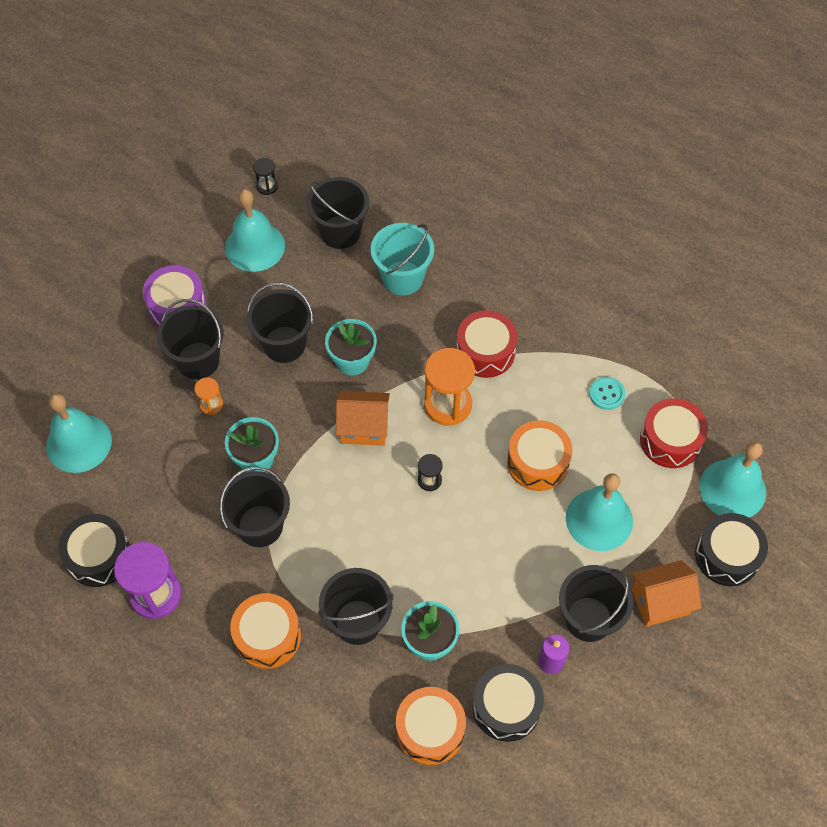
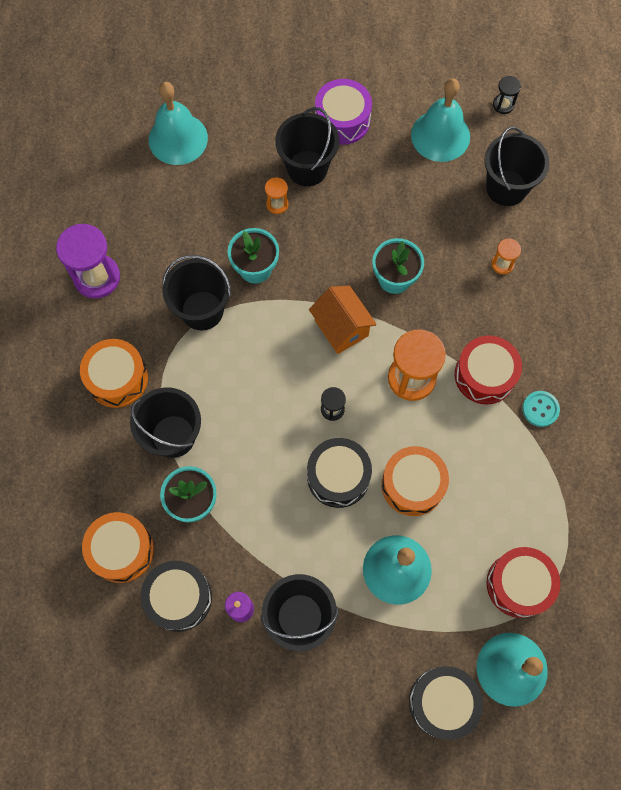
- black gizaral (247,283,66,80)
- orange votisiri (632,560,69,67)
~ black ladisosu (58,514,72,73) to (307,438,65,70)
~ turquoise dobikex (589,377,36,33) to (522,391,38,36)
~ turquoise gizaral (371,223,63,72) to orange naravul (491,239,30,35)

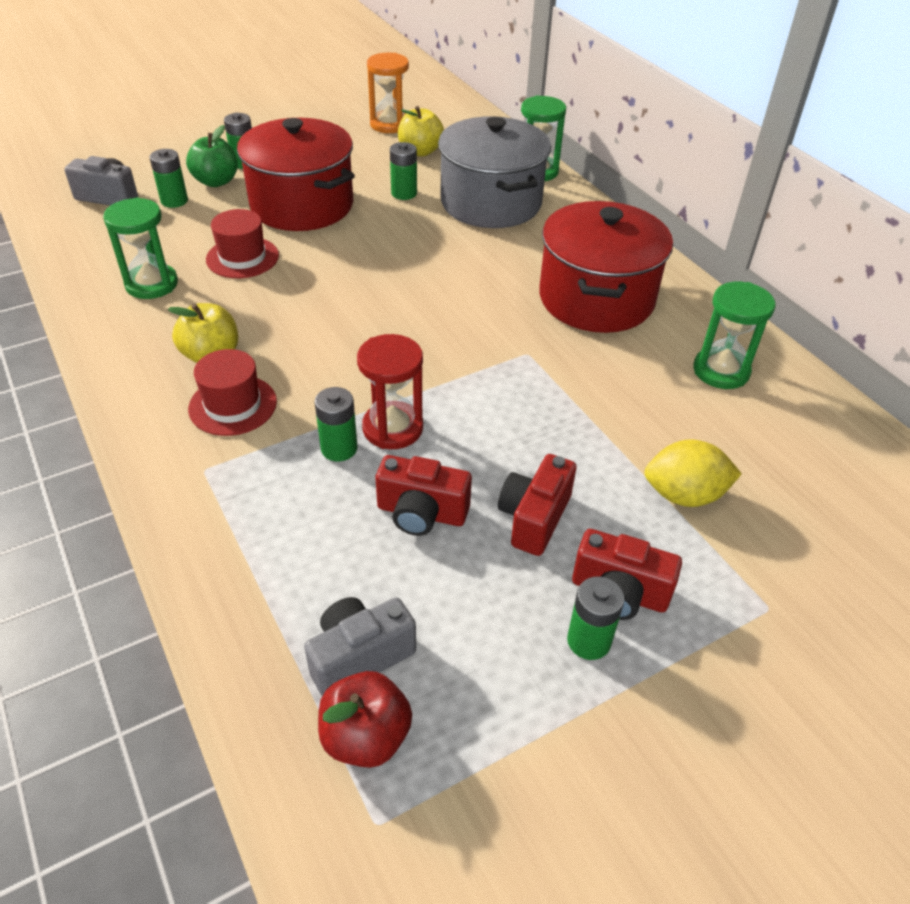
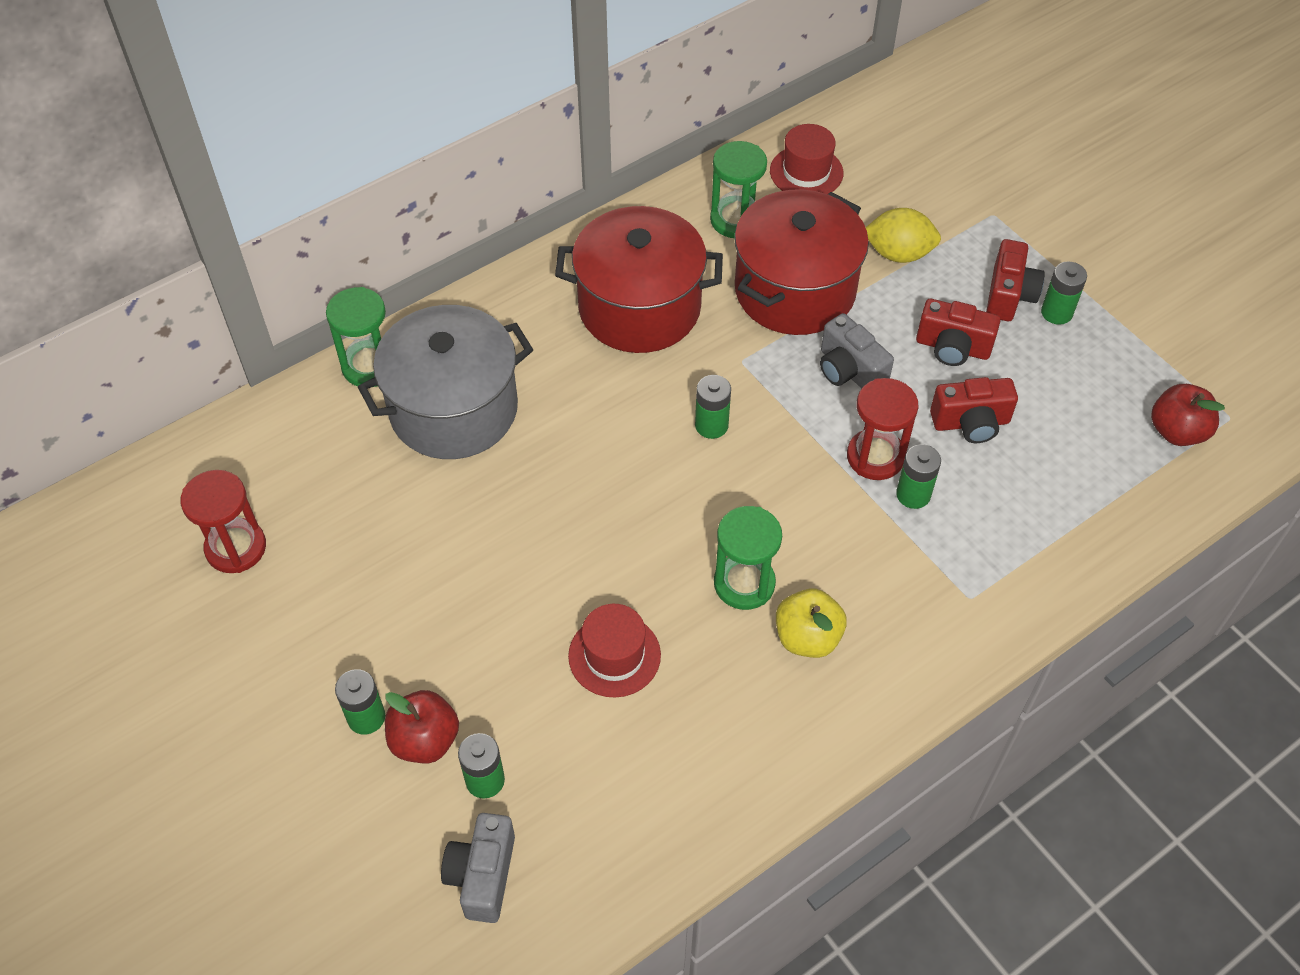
- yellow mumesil (398,106,46,51)
~ green naravul (103,197,75,102) to (714,506,68,104)
~ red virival (188,349,89,87) to (770,124,73,70)
~ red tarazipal (237,118,118,113) to (734,189,135,146)
~ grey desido (304,597,112,99) to (820,313,74,76)
~ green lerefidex (390,142,27,58) to (695,375,36,64)
~ green mumesil (186,125,52,62) to red mumesil (385,690,74,73)
~ orange naravul (367,53,42,80) to red naravul (181,470,85,103)
~ red desido (376,455,96,81) = (930,377,88,66) 75 degrees clockwise
~ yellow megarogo (644,439,98,68) = (866,208,75,55) 75 degrees counterclockwise

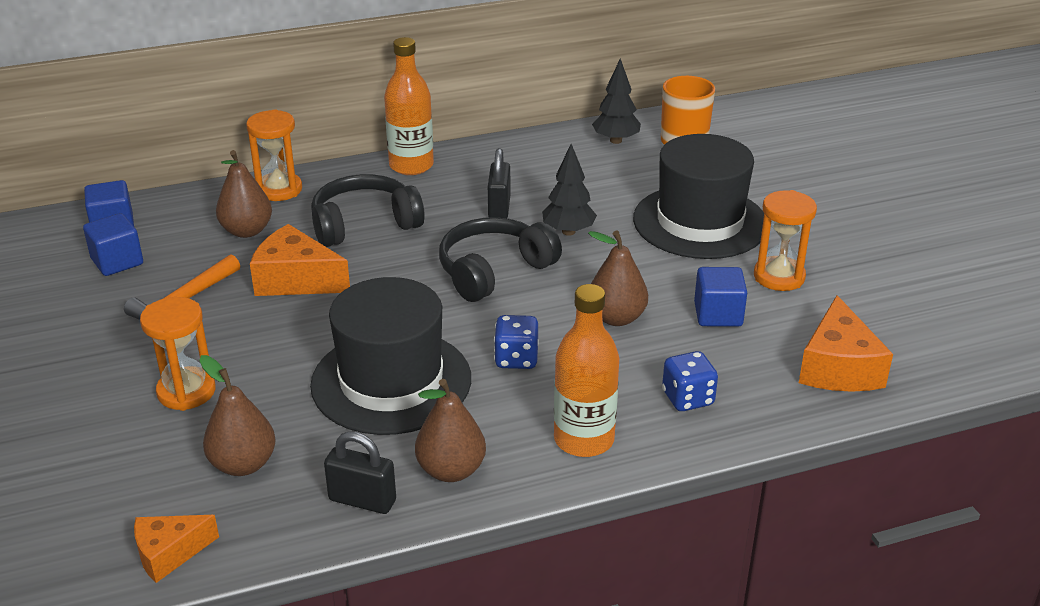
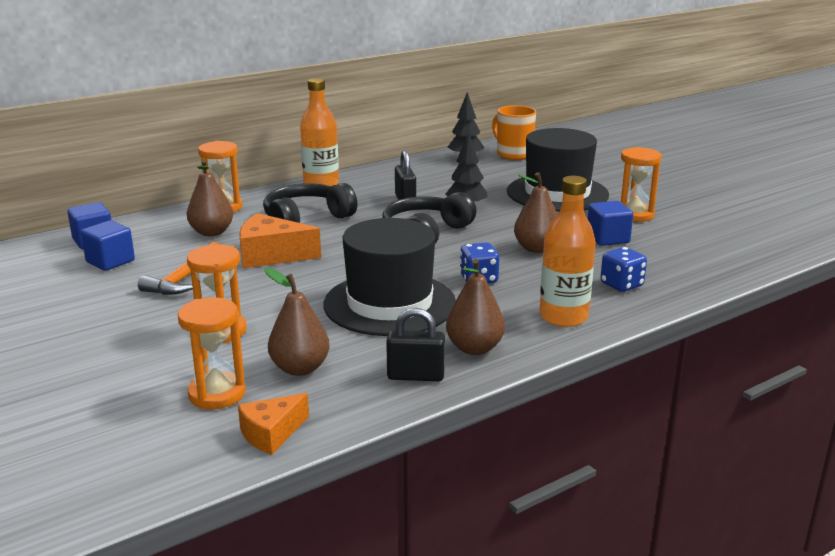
- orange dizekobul (799,295,94,97)
+ orange naravul (178,297,68,112)

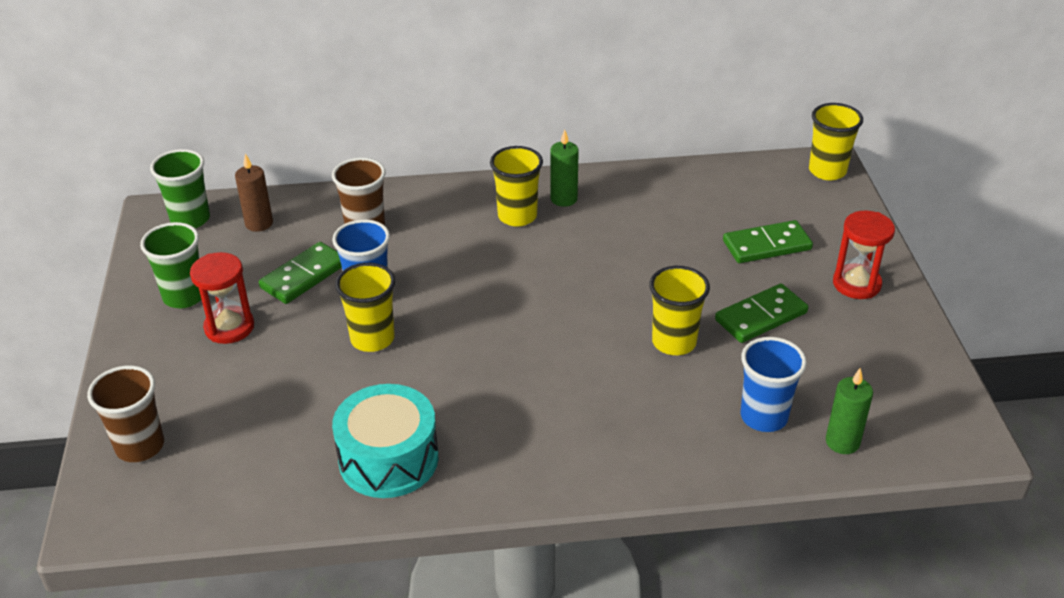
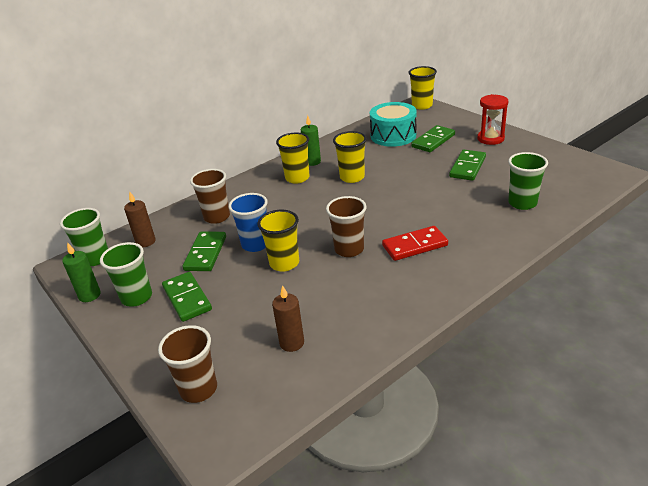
+ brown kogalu (272,285,32,67)
+ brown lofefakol (326,196,41,61)
+ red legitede (382,226,66,35)
~ turquoise ladisosu (332,384,106,114) to (370,102,47,45)
~ yellow lofefakol (649,266,61,89) to (333,131,34,52)
~ green kogalu (826,368,47,86) to (62,242,39,60)
~ red naravul (190,252,64,92) to green legitede (162,272,50,50)
~ blue lofefakol (741,337,66,95) to green lofefakol (508,152,40,58)

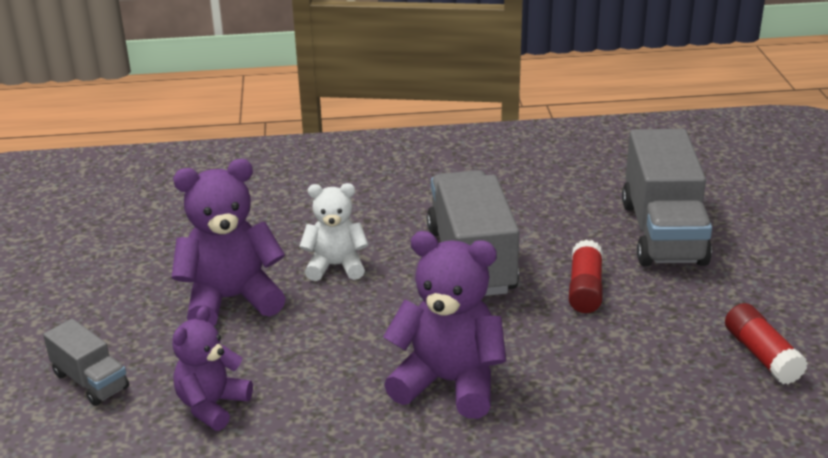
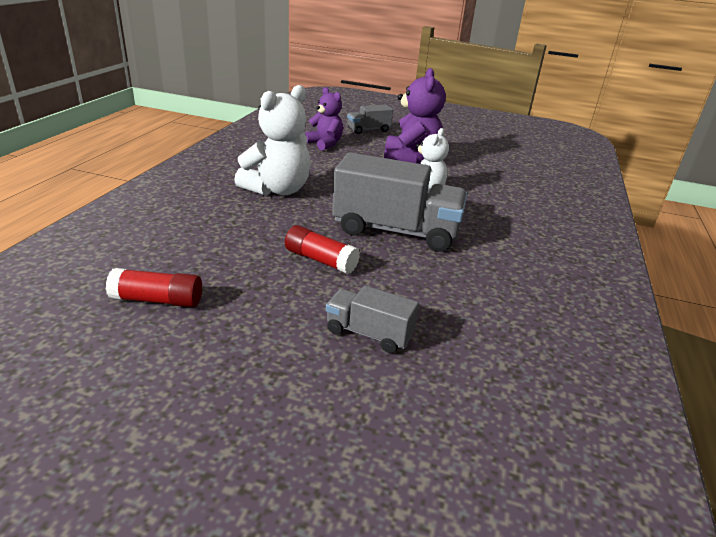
~ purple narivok (383,231,123,188) to white narivok (234,85,77,111)
~ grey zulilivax (622,129,90,137) = (326,286,93,67) x0.51

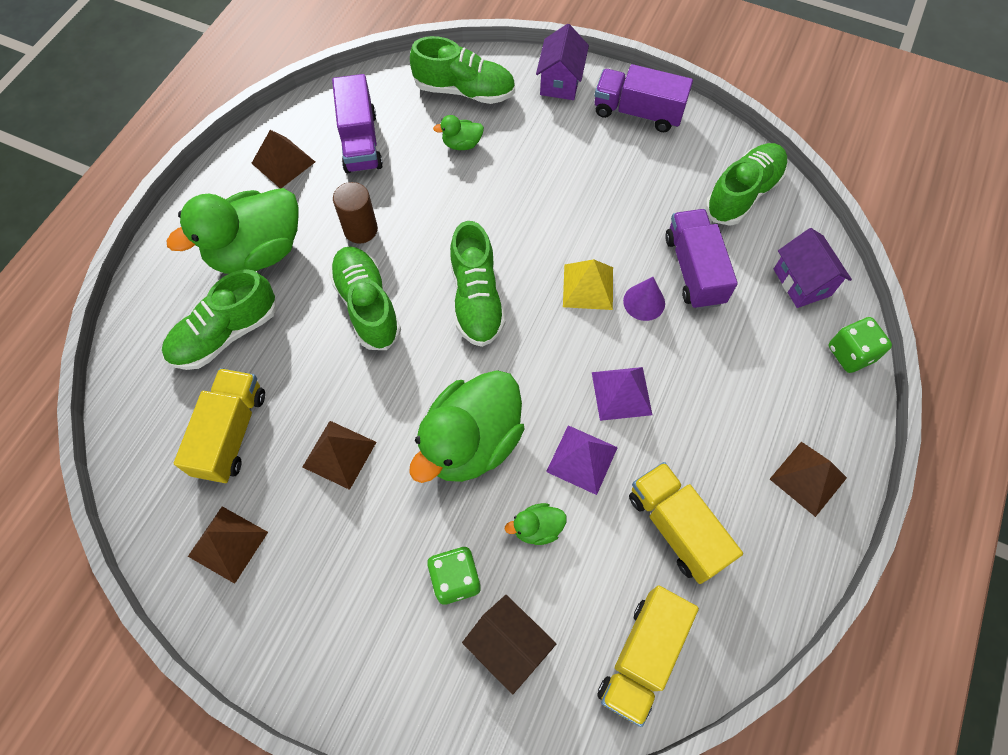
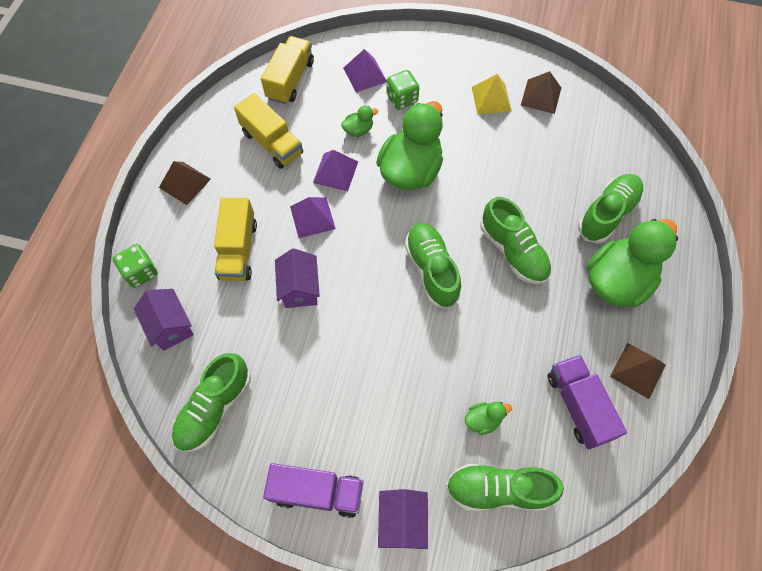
- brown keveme (302,421,74,69)
- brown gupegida (333,182,45,62)
- purple zulilivax (665,209,73,100)
~ yellow zulilivax (174,368,91,115) to (214,198,43,83)
~ yellow keveme (563,259,50,51) to (472,74,40,40)
~ brown votisiri (462,595,94,99) to purple keveme (343,49,44,43)
~ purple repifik (623,277,42,44) to purple votisiri (275,248,45,60)

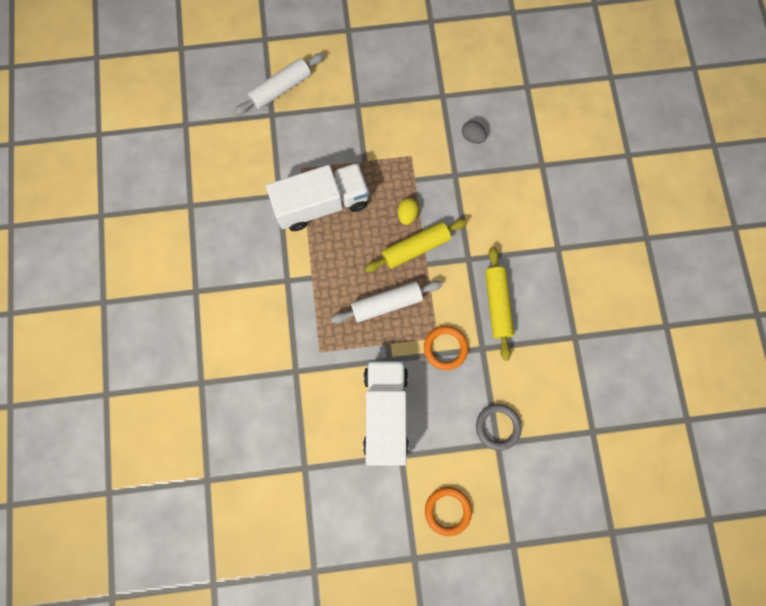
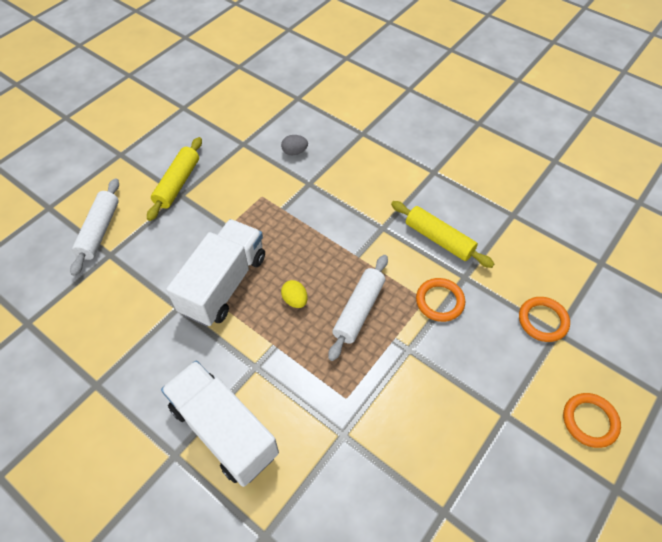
~ white zulilivax (363,361,46,105) to (161,360,118,127)
~ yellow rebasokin (365,219,103,53) to (147,137,55,84)
~ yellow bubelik (398,198,21,27) to (281,280,27,28)
~ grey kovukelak (476,404,46,47) to orange kovukelak (519,297,51,45)

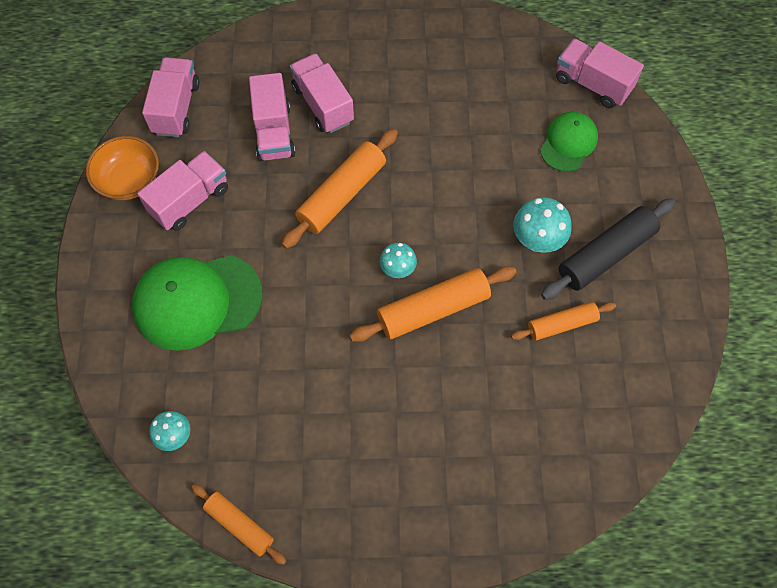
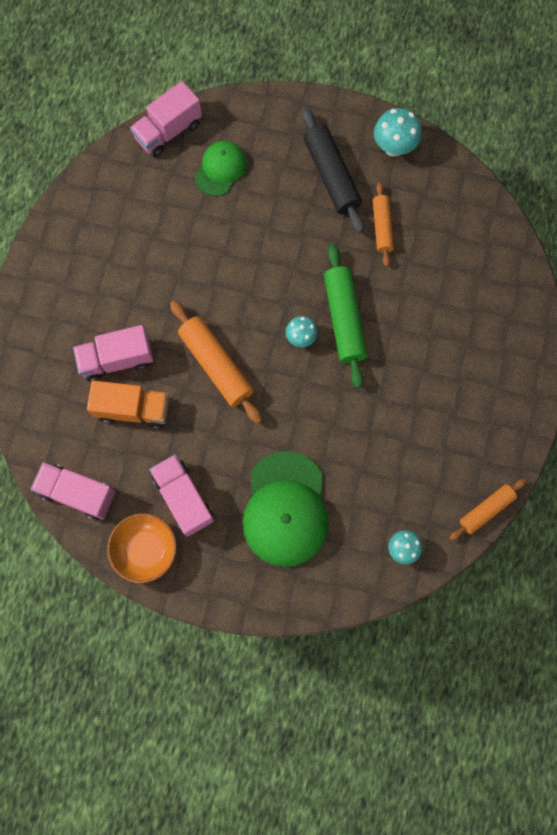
~ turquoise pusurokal (513,197,59,56) to (374,108,48,49)
~ pink zulilivax (249,73,47,88) to orange zulilivax (87,380,82,49)
~ orange rebasokin (350,266,166,76) to green rebasokin (324,244,43,144)
~ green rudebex (540,112,58,60) = (195,141,52,55) 75 degrees clockwise

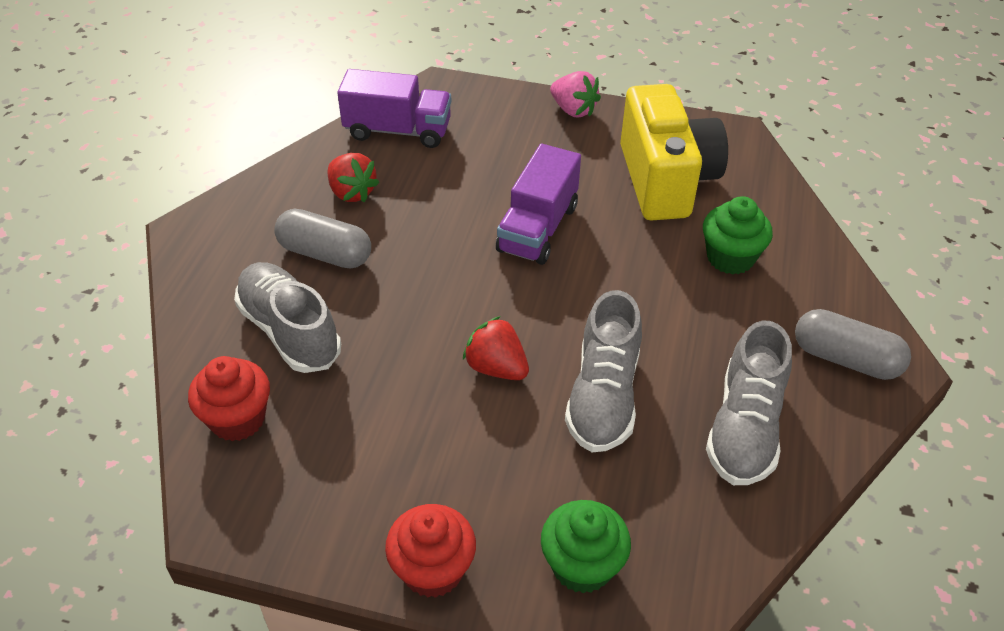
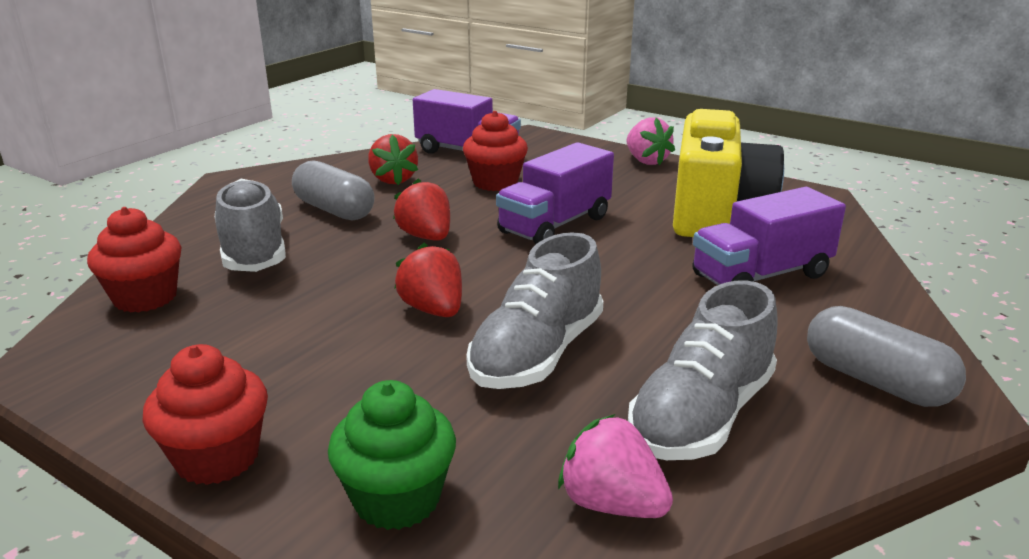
+ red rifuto (393,179,57,62)
+ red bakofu (463,111,65,80)
+ pink rifuto (558,414,115,104)
~ green bakofu (703,196,70,79) to purple zulilivax (692,187,154,98)

